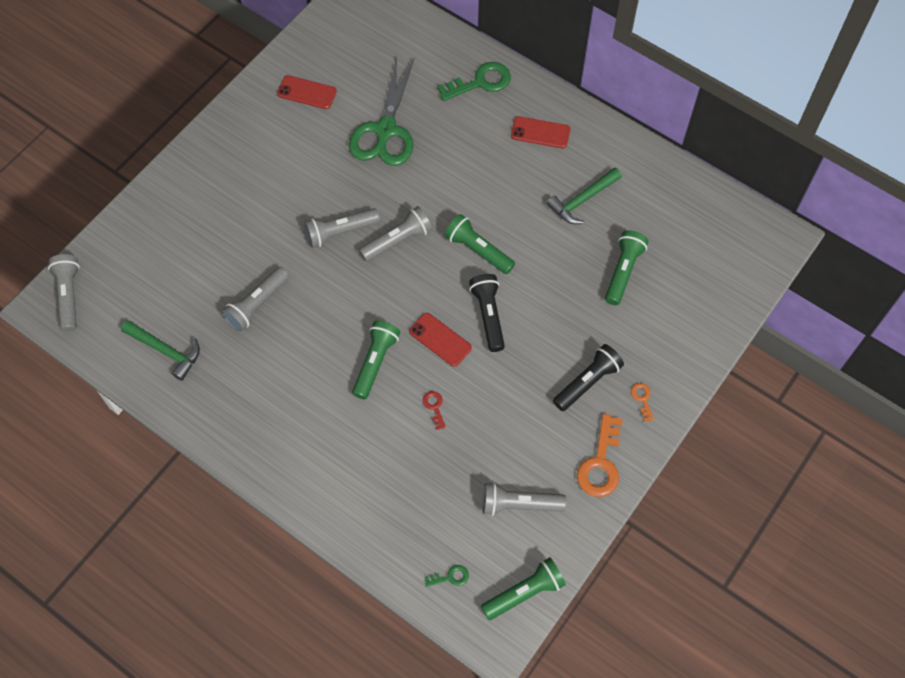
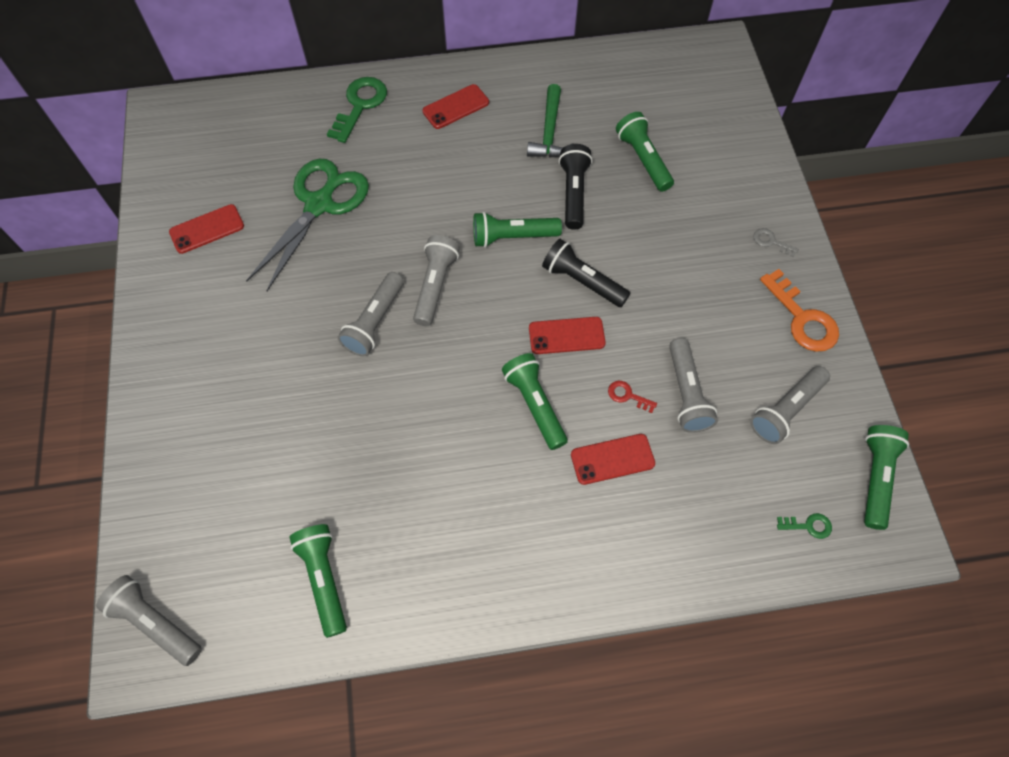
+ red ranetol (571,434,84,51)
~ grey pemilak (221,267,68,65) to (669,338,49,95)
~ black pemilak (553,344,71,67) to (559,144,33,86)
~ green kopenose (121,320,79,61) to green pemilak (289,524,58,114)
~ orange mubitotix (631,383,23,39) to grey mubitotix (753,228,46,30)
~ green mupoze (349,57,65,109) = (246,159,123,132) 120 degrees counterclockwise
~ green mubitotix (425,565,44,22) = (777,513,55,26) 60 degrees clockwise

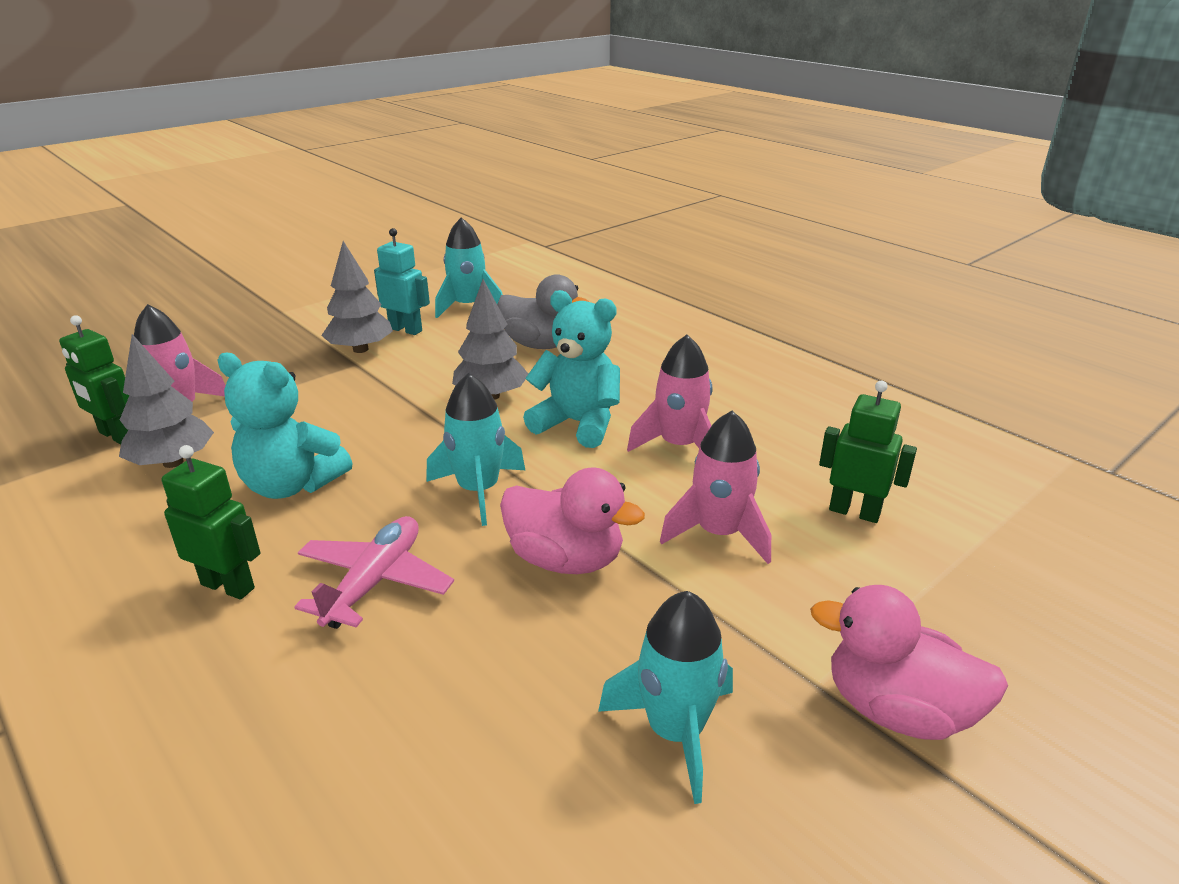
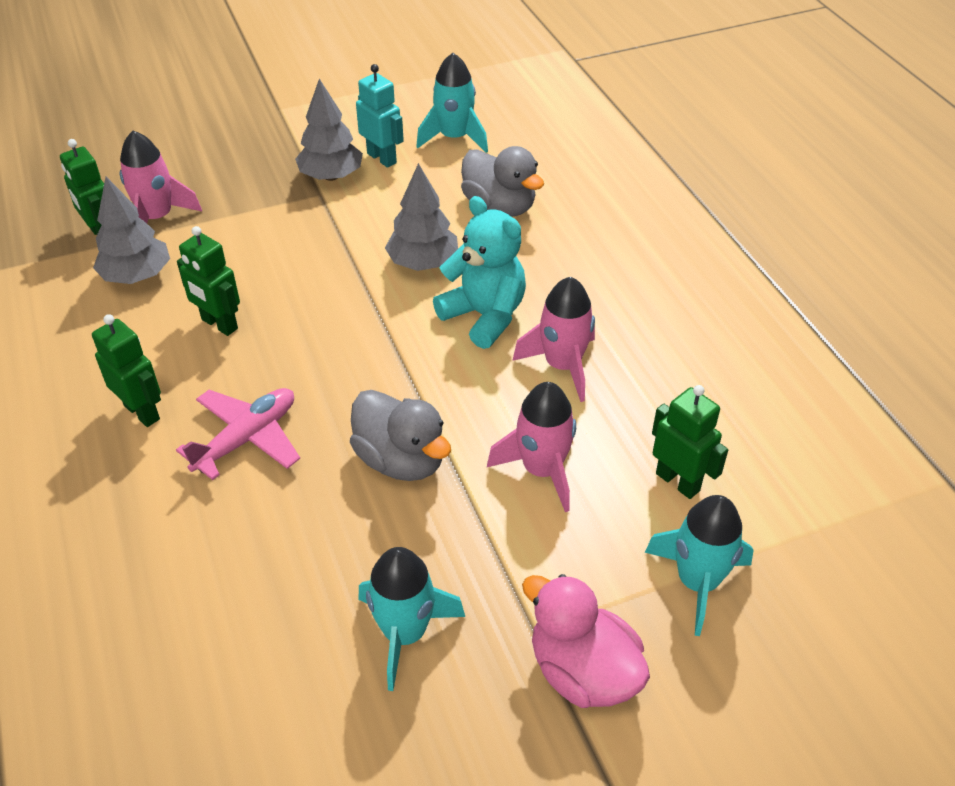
~ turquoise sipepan (426,373,99,153) to (645,495,109,141)
~ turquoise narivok (217,353,135,146) to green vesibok (177,226,63,110)
~ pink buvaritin (500,468,145,106) to grey buvaritin (350,390,101,91)

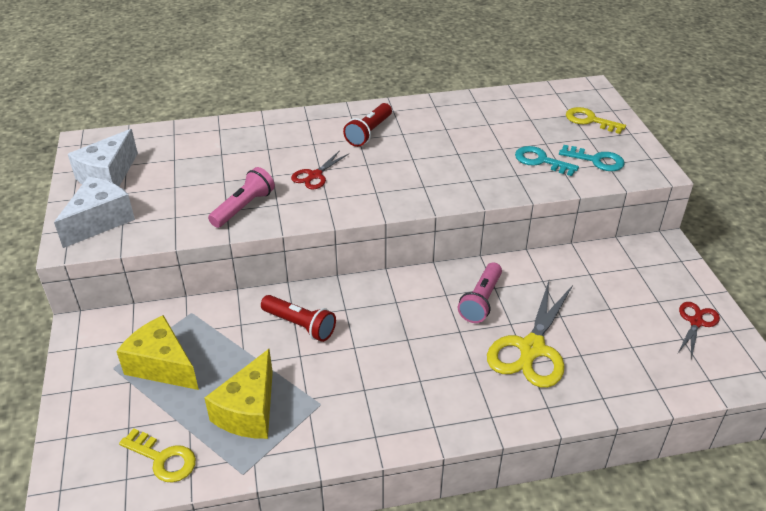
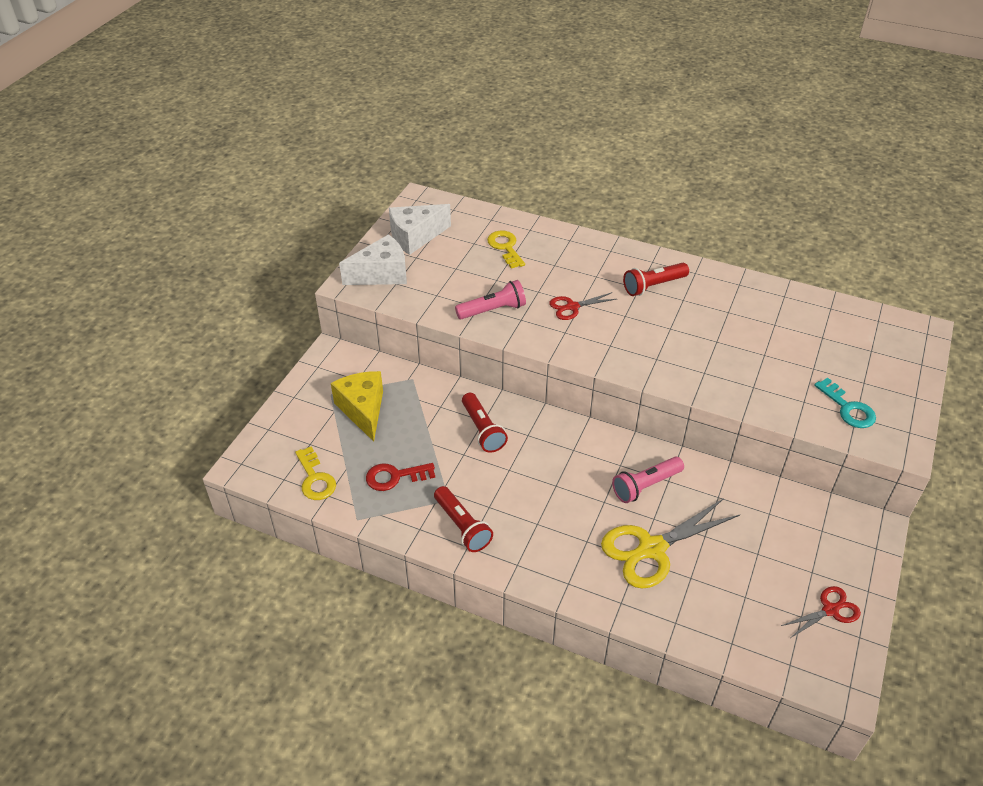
- turquoise mubitotix (515,146,64,30)
+ red pemilak (434,486,59,66)
~ yellow mubitotix (566,107,60,27) to (487,230,38,39)
~ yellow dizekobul (205,349,68,90) to red mubitotix (366,463,69,28)

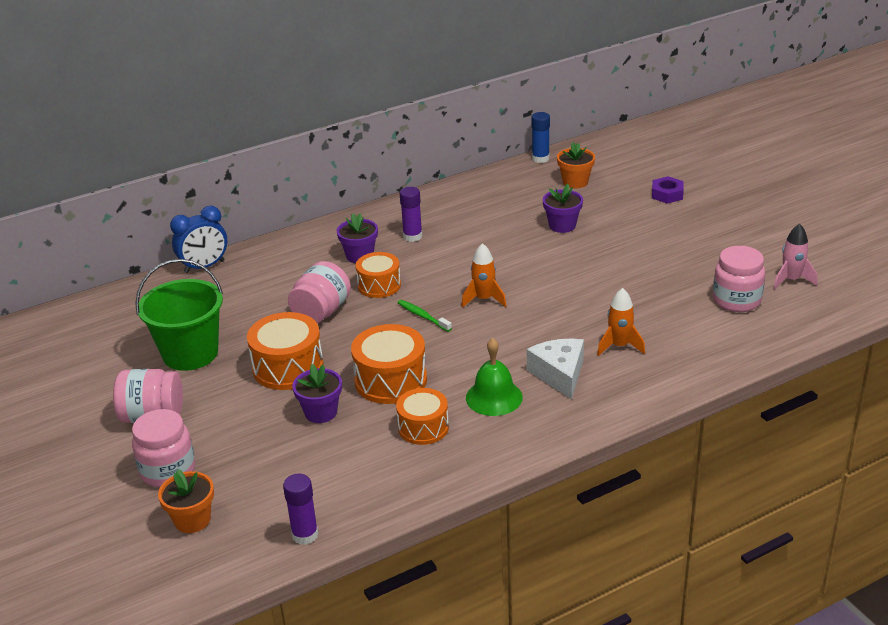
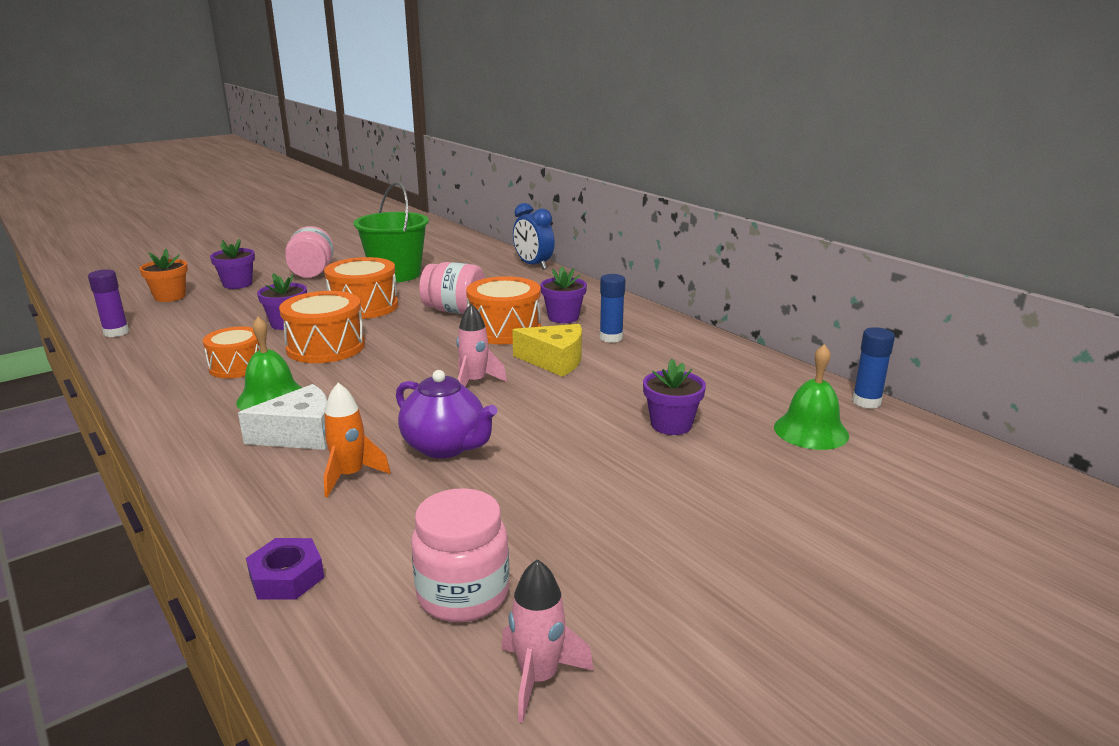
- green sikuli (398,300,54,32)
+ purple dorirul (396,370,101,89)
+ yellow dizekobul (512,324,70,53)
~ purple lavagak (652,176,32,28) to (246,538,78,62)
~ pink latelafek (132,409,63,78) to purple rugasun (210,239,45,50)
~ orange rugasun (557,142,38,47) to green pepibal (774,344,75,106)
~ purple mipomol (400,187,22,55) to blue mipomol (600,274,25,69)
~ orange sipepan (461,243,45,65) to pink sipepan (456,304,51,82)
~ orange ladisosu (356,252,45,46) = (466,276,75,68) x1.50

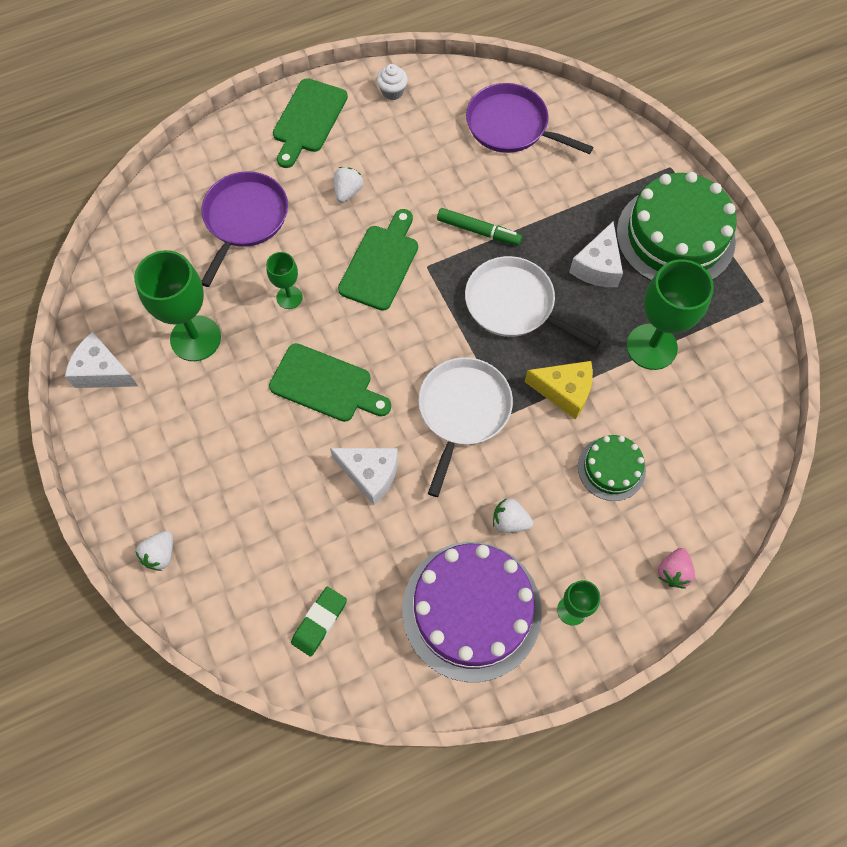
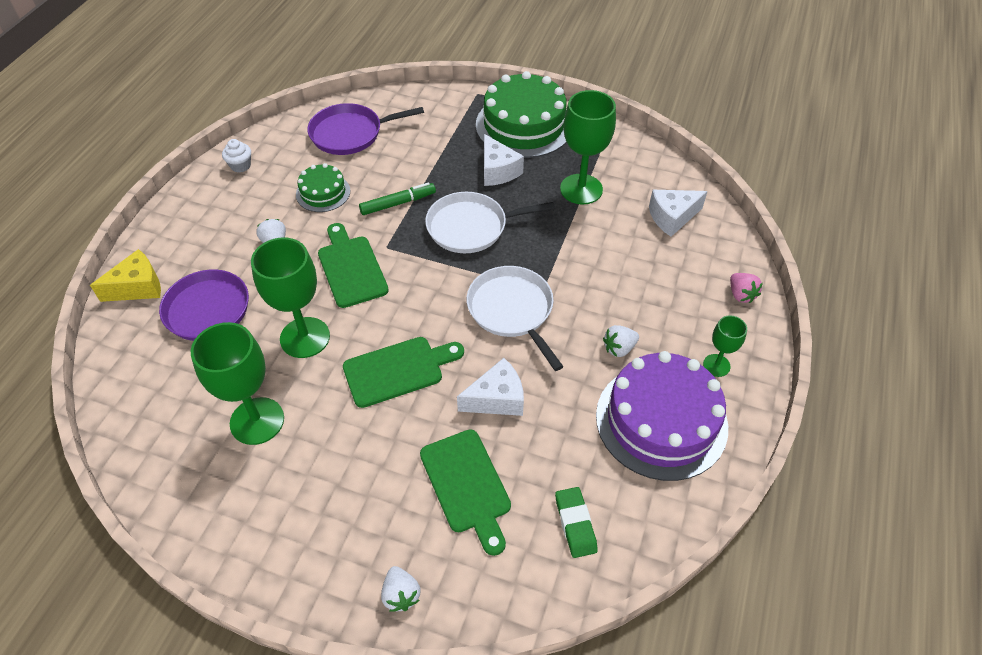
~ white dizekobul (65,332,73,56) to (649,190,59,47)
~ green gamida (273,78,75,90) to (420,430,91,126)
~ yellow dizekobul (525,361,68,59) to (90,249,71,53)
~ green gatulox (578,435,68,66) to (296,163,54,49)
~ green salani (266,252,37,57) = (251,238,79,120) x1.89

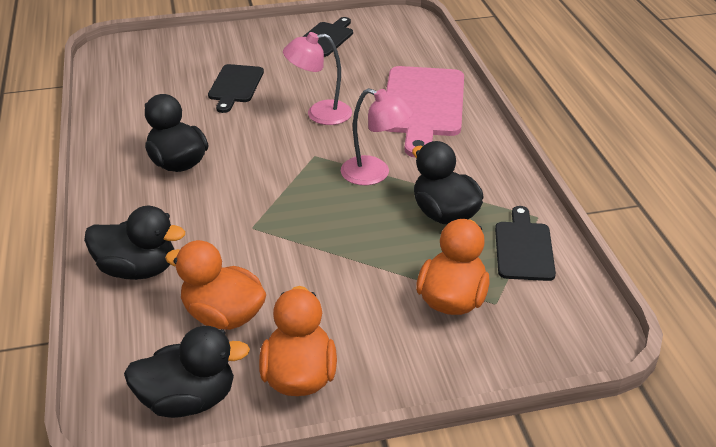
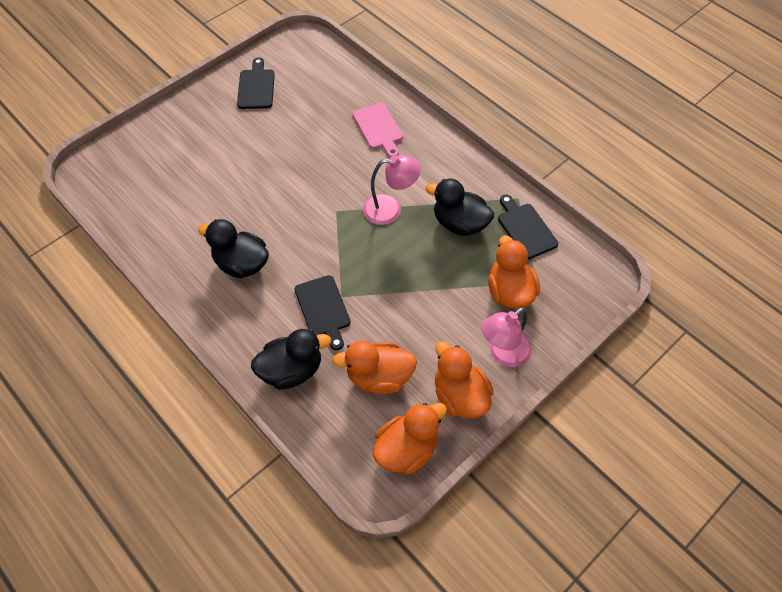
~ black gamida (208,64,56,49) to (294,275,57,76)
~ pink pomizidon (283,32,69,93) to (481,307,51,60)
~ black buvaritin (124,326,126,92) to orange buvaritin (373,403,74,71)
~ pink gamida (386,66,78,92) = (353,103,50,55) x0.57

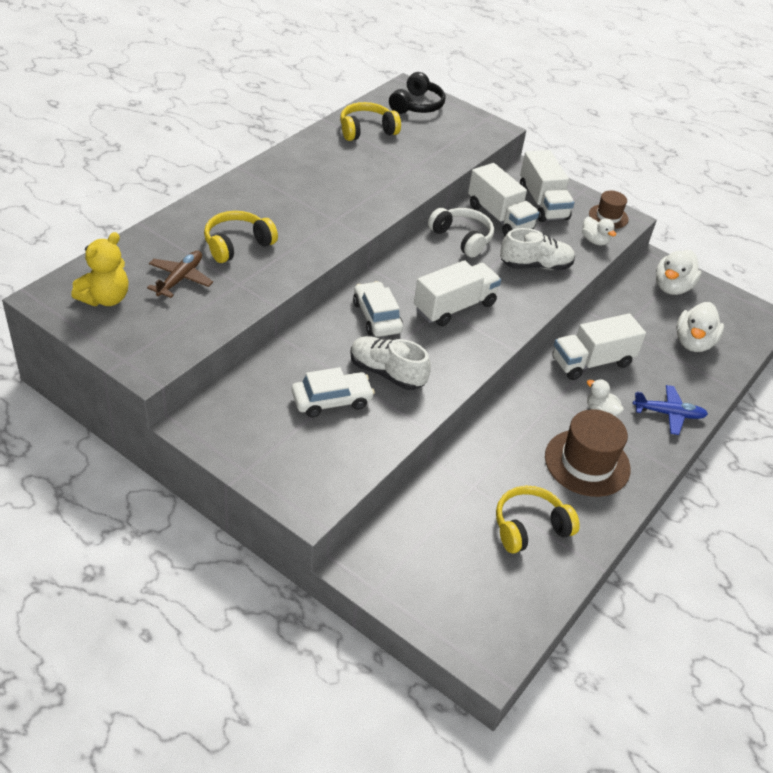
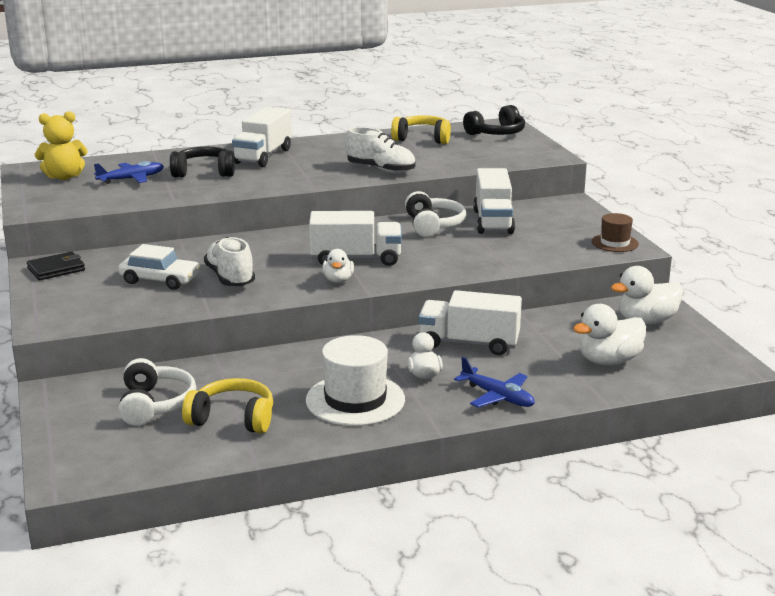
- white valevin (353,281,50,56)
+ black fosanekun (27,252,58,28)
+ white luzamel (119,358,77,68)
~ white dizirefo (500,228,75,42) to (345,127,71,46)
~ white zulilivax (520,150,54,72) to (232,107,60,60)
~ white buvaritin (582,217,34,29) to (322,249,32,34)
~ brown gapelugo (147,251,66,47) to blue gapelugo (94,161,70,23)
~ yellow luzamel (204,211,74,52) to black luzamel (170,147,64,31)
~ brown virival (545,409,86,88) to white virival (306,335,99,91)

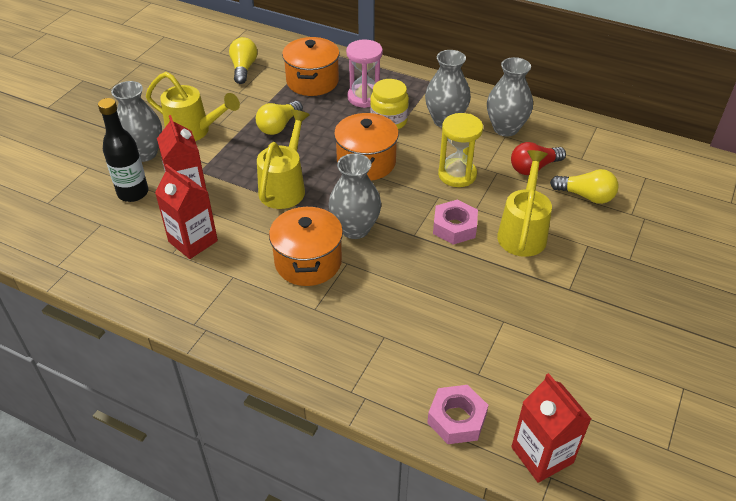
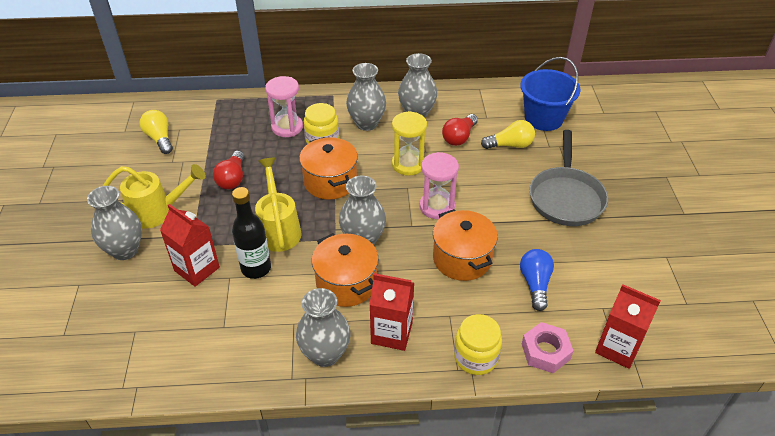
- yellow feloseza (497,150,55,107)
+ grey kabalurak (296,288,54,79)
+ yellow latelafek (454,314,48,61)
+ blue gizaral (520,57,61,74)
+ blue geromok (520,249,34,62)
+ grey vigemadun (529,130,79,96)
~ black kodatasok (98,98,50,104) to (232,187,39,92)
~ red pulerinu (155,164,63,95) to (369,273,45,78)
~ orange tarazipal (282,37,58,59) to (433,209,65,72)
~ pink lavagak (433,199,45,46) to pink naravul (420,152,39,67)
~ yellow geromok (256,101,47,34) to red geromok (213,150,32,39)

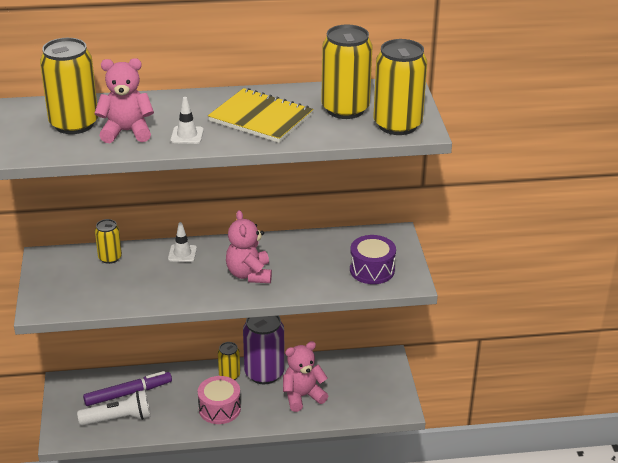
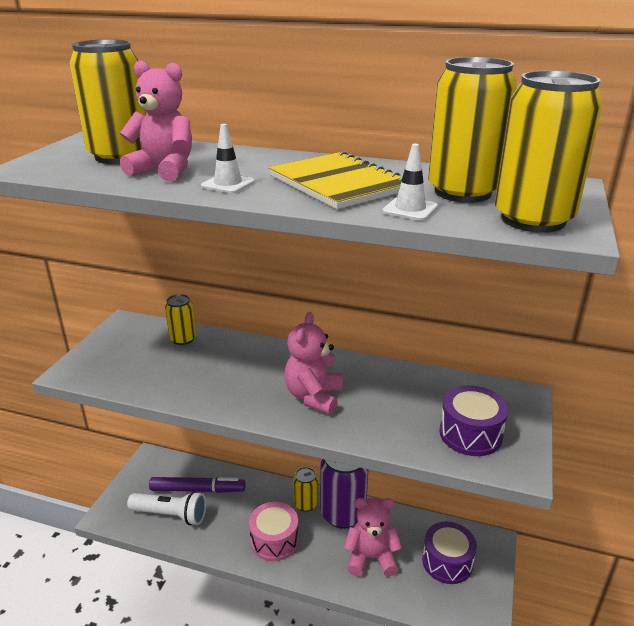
+ purple ladisosu (422,521,55,63)
~ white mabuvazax (168,222,29,40) to (382,144,56,77)

